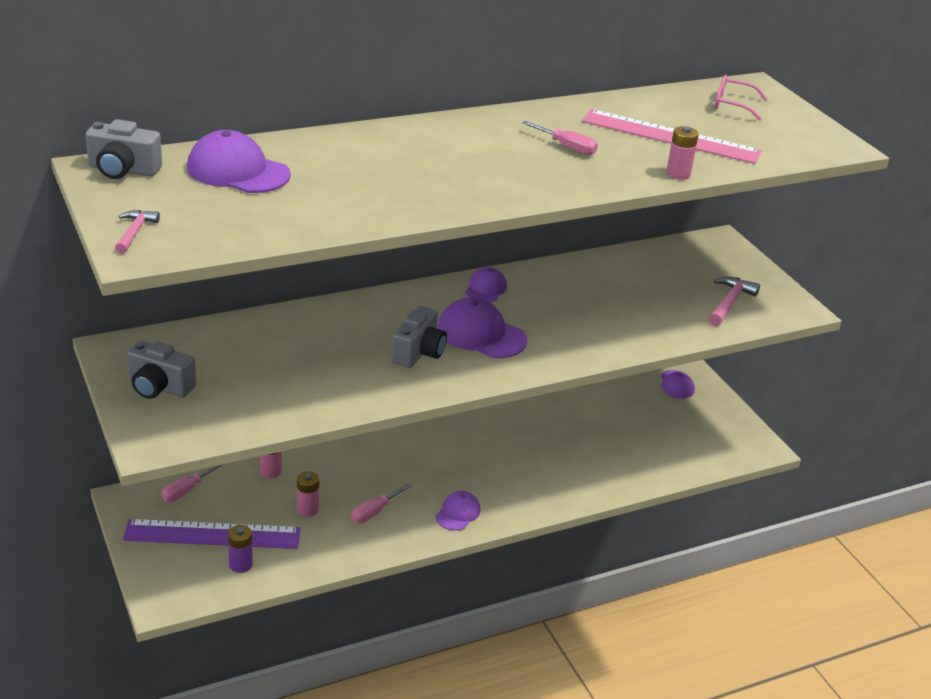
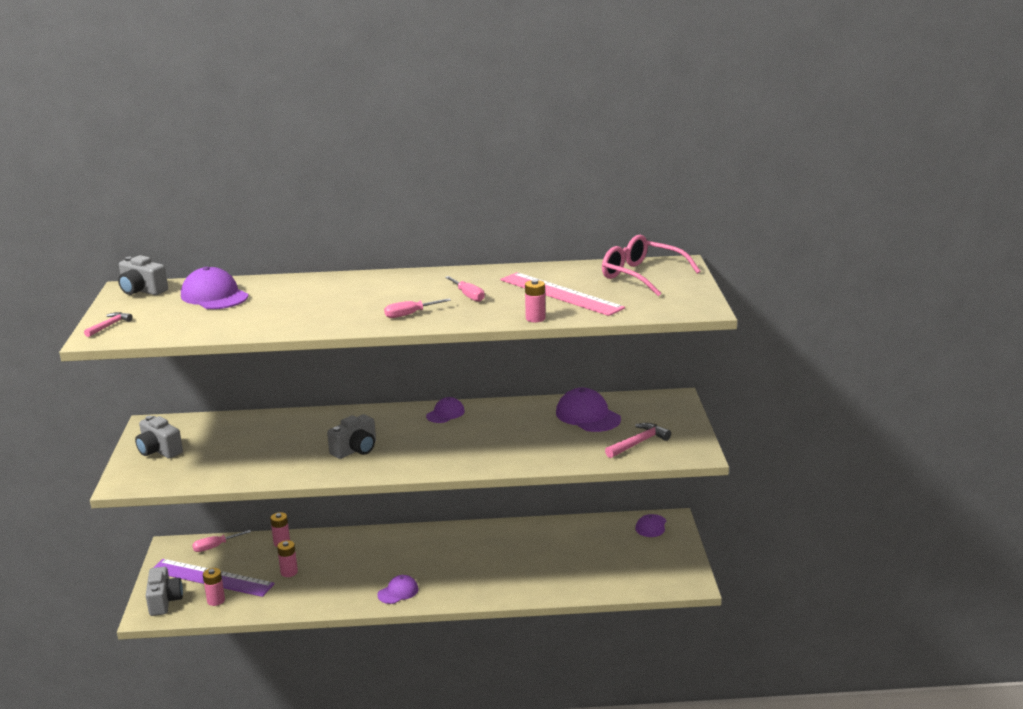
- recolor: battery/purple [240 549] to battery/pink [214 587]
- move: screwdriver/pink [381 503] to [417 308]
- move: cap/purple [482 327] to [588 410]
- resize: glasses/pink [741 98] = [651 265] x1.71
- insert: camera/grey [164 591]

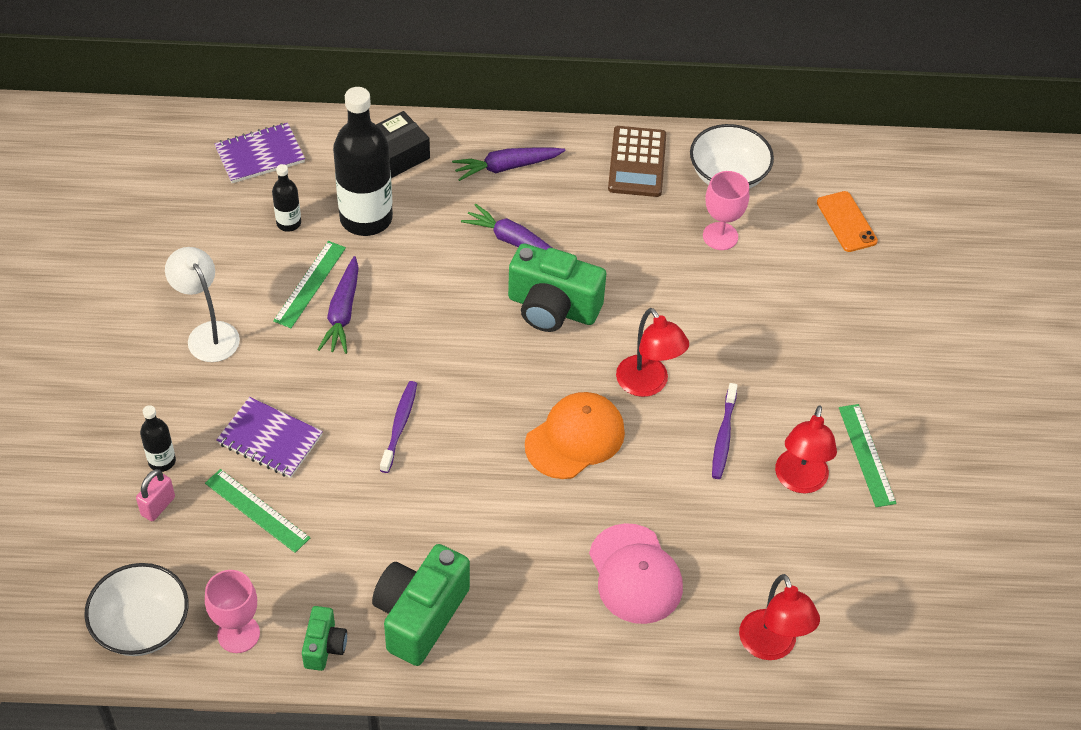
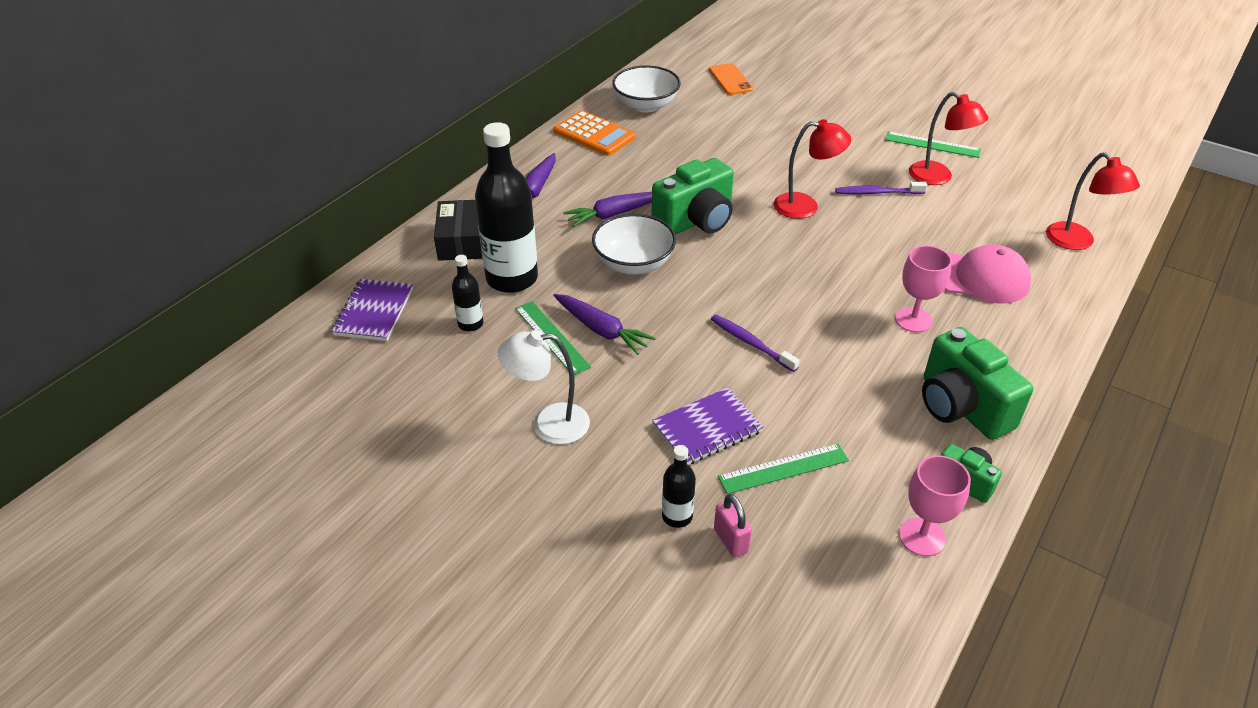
- move: bowl/white [136 609] to [634 244]
- delete: cap/orange [575 435]
- recolor: calculator/brown [637 161] to calculator/orange [595 133]
- move: goblet/pink [726 210] to [923 289]
- rotate: toothbrush/purple [725 431] = [881 188] 135 degrees clockwise
- rotate: lamp/red [779 617] = [1093 201] 45 degrees clockwise
- rotate: phone/orange [847 221] = [731 79] 60 degrees clockwise

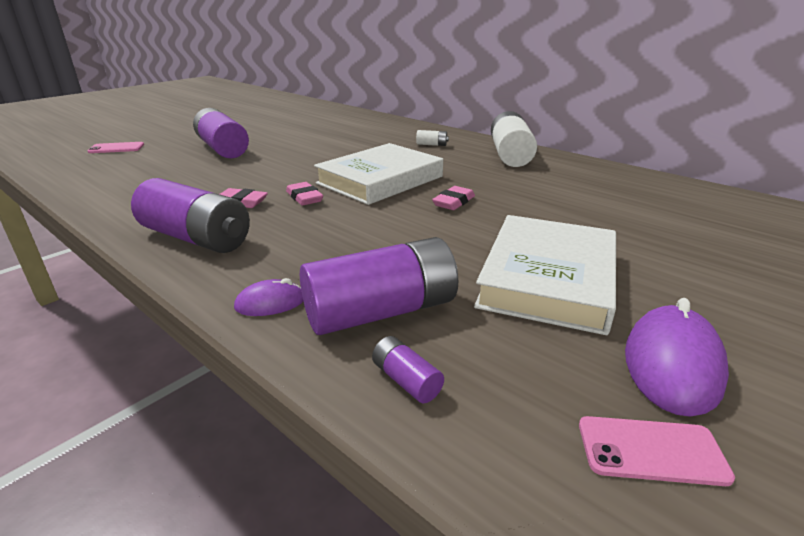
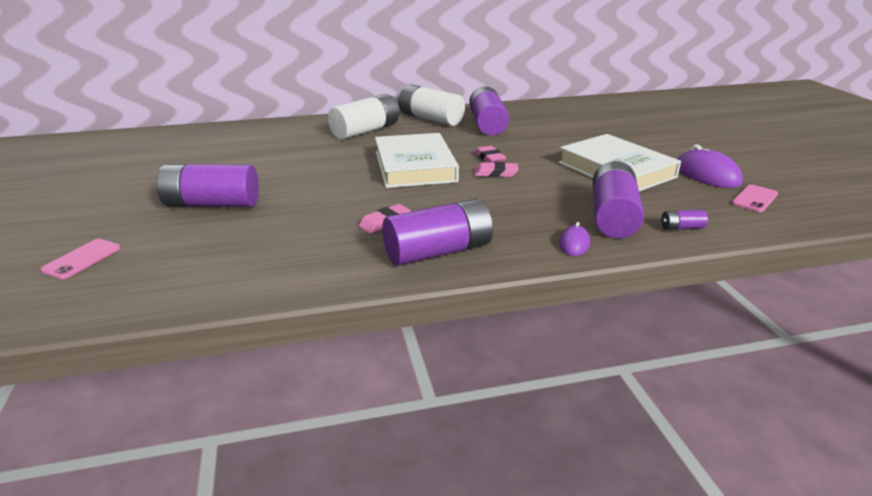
- move: eraser/pink [304 194] to [496 169]
- resize: battery/white [432 138] = [363 117] x2.37
- insert: battery/purple [489 111]

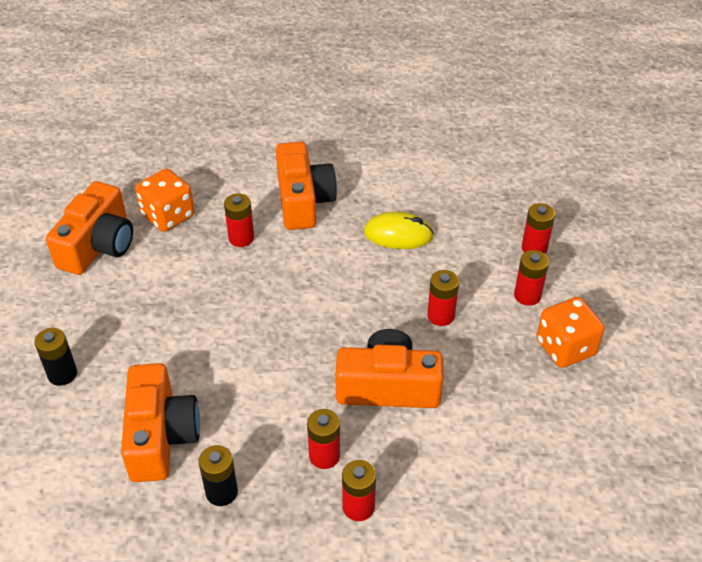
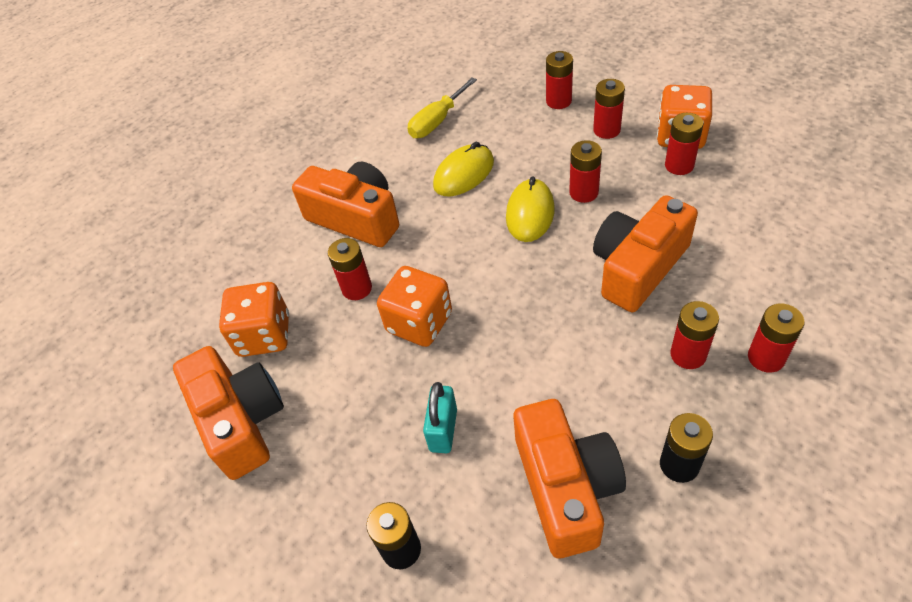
- rotate: camera/orange [160 422] = [570 478] 45 degrees clockwise
- insert: dice/orange [414 306]
- insert: screwdriver/yellow [442 107]
- insert: padlock/turquoise [440 417]
- insert: mouse/yellow [530 209]
- insert: battery/red [684 144]

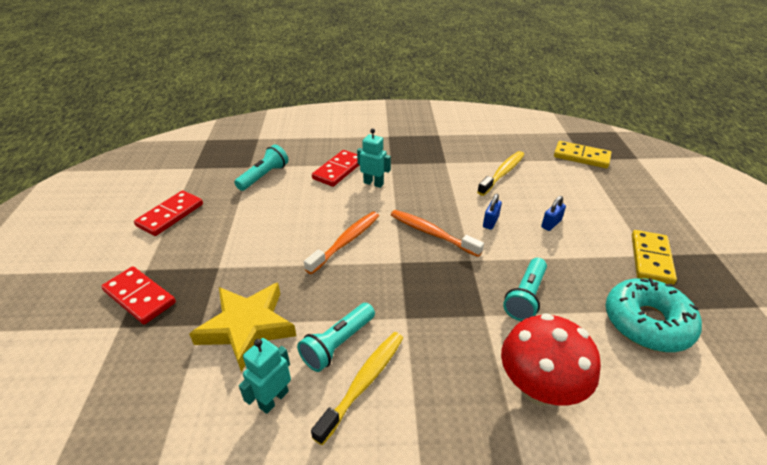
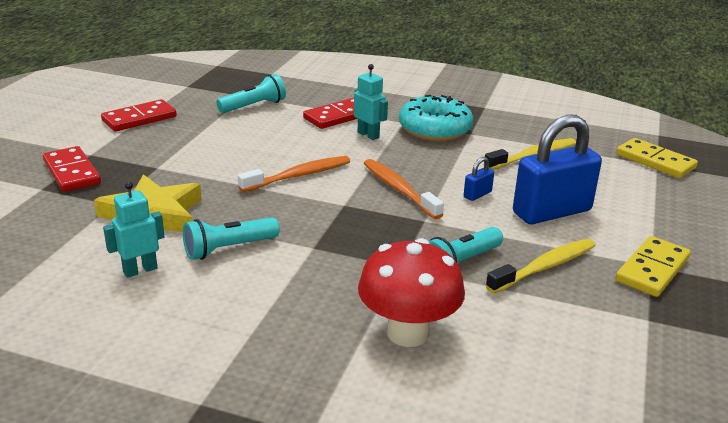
- move: toothbrush/yellow [357 388] to [541 266]
- resize: padlock/blue [553 213] = [557 169] x2.43
- move: donut/turquoise [654 315] to [436 118]

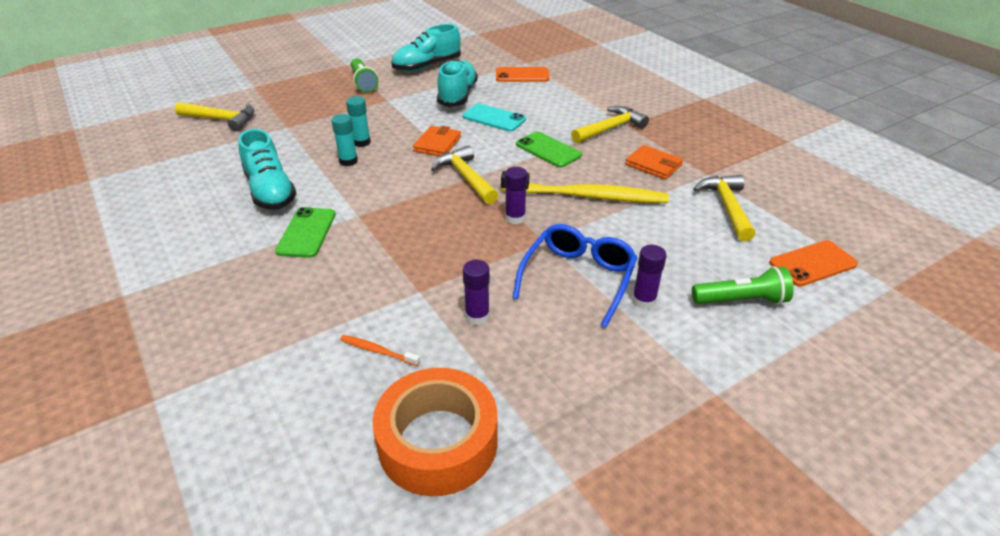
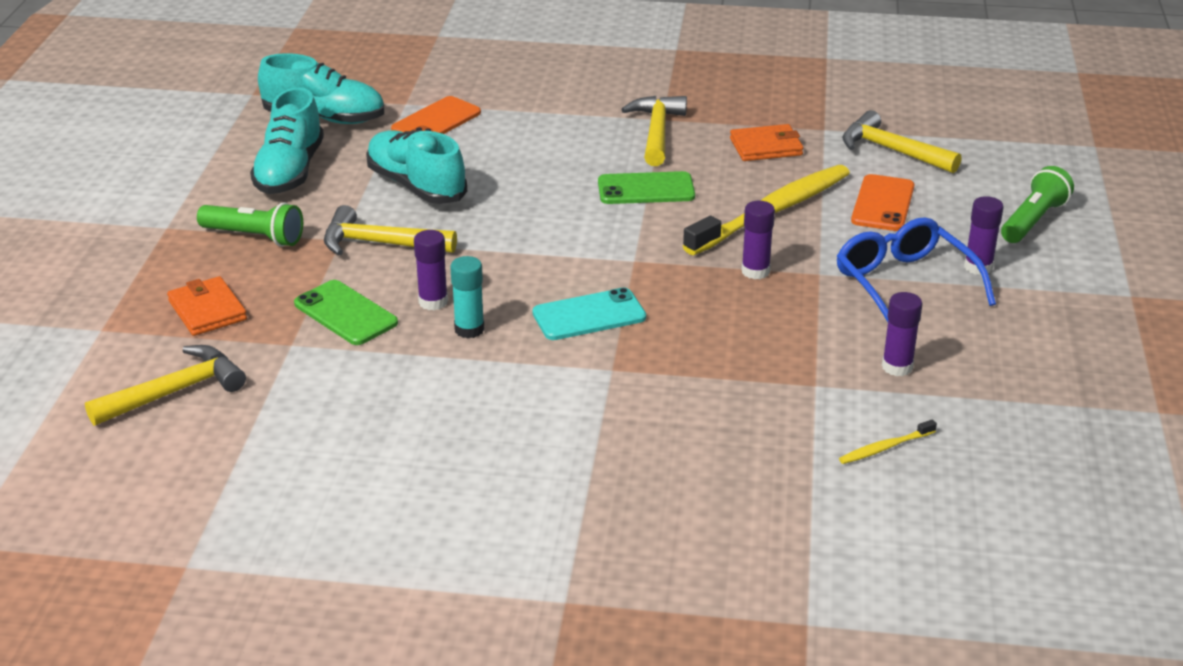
- move: shoe/turquoise [267 169] to [321 88]
- move: phone/green [305 232] to [346 312]
- recolor: toothbrush/orange [380 350] to toothbrush/yellow [888 441]
- recolor: glue stick/turquoise [358 121] to glue stick/purple [431 270]
- delete: tape/orange [435 432]
- move: wallet/orange [437 141] to [207 306]
- move: hammer/yellow [464 174] to [390 230]
- move: phone/turquoise [494 117] to [589 314]
- move: phone/orange [813 263] to [883 202]

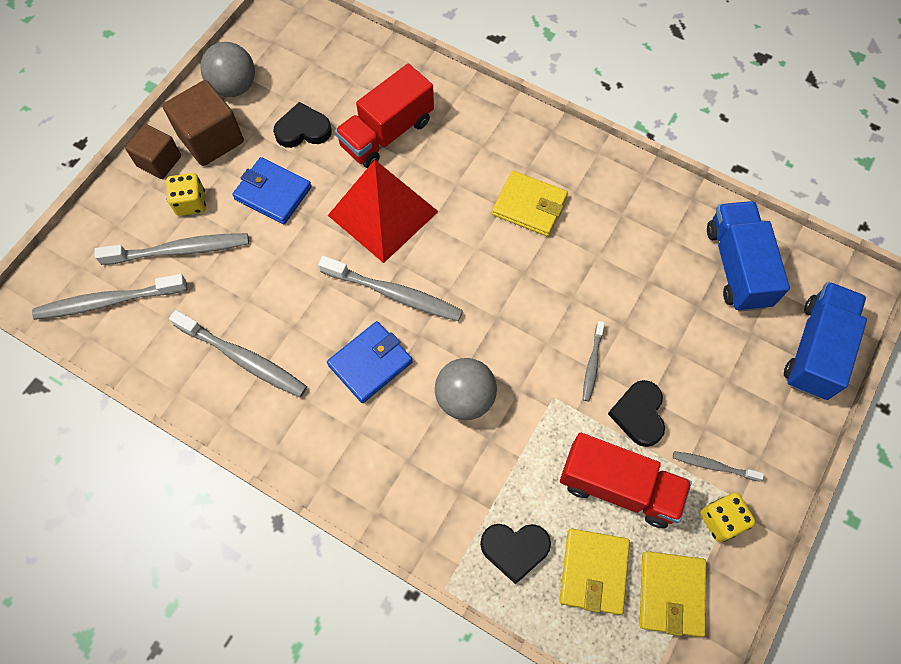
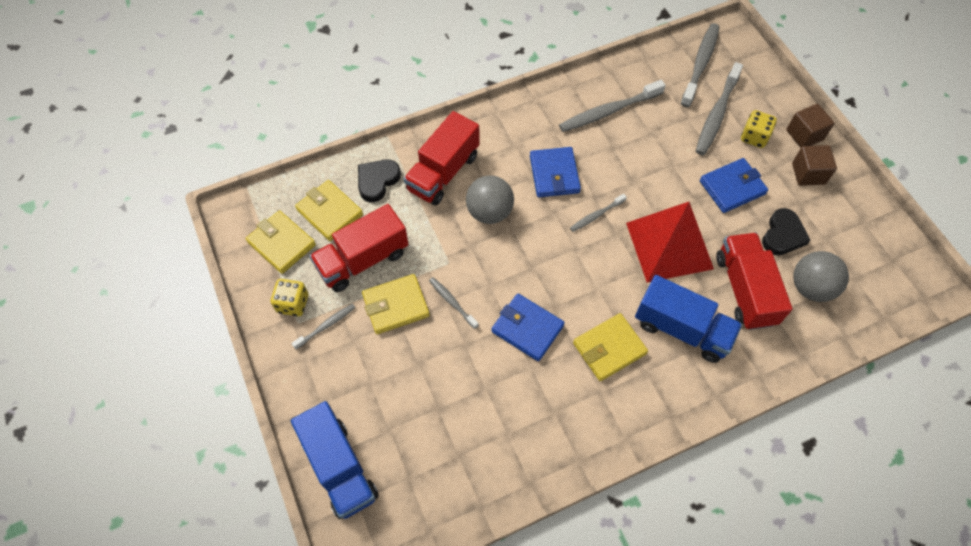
- resize: cube/brown [203 123] = [814 165] x0.66
- move: ball/grey [227 69] to [821 276]
- resize: toothbrush/grey [390 288] = [598 213] x0.54
- replace: heart/black [636 413] to wallet/yellow [396 304]
- move: truck/blue [748 256] to [688 319]
- insert: truck/red [442 158]
- insert: wallet/blue [528 327]

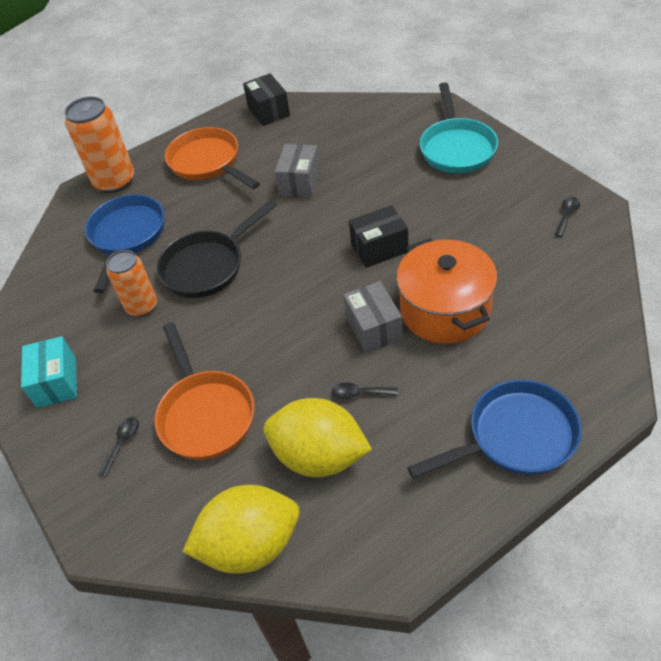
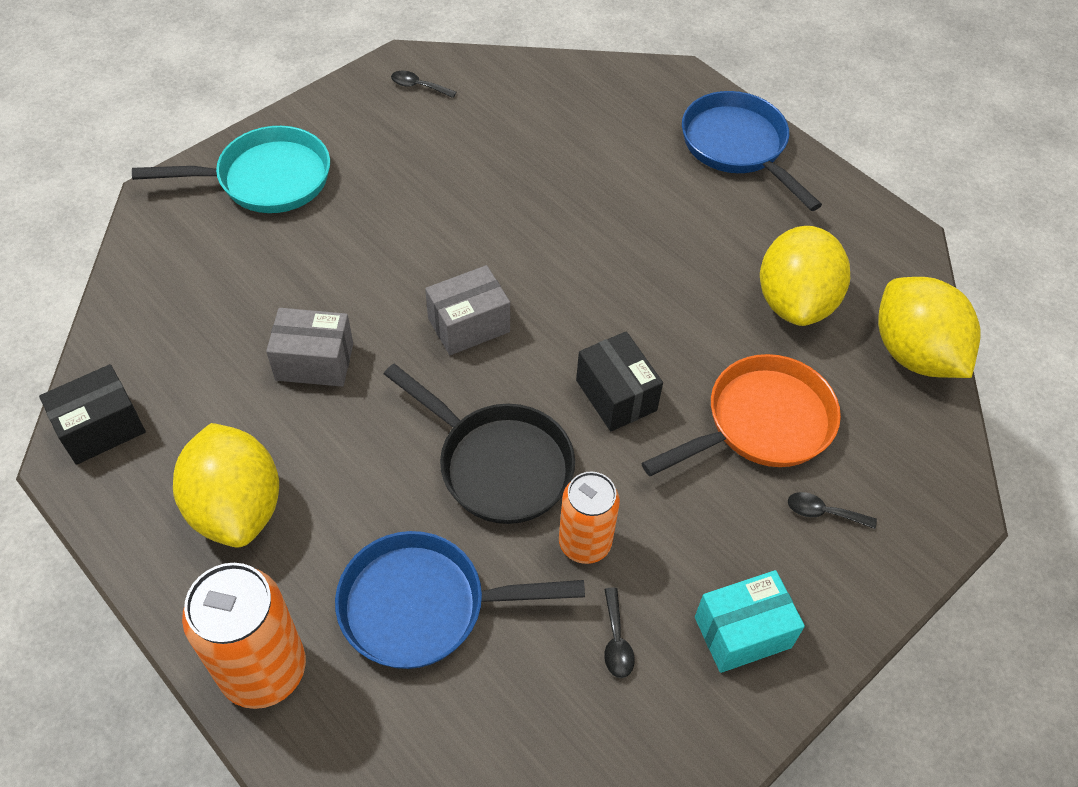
- replace: pan/orange [212 158] to lemon/yellow [226 485]
- move: spoon/black [365 391] to [619 633]
- move: box/grey [373 317] to [467 310]
- move: box/black [378 236] to [619 381]
- delete: pot/orange [447 291]

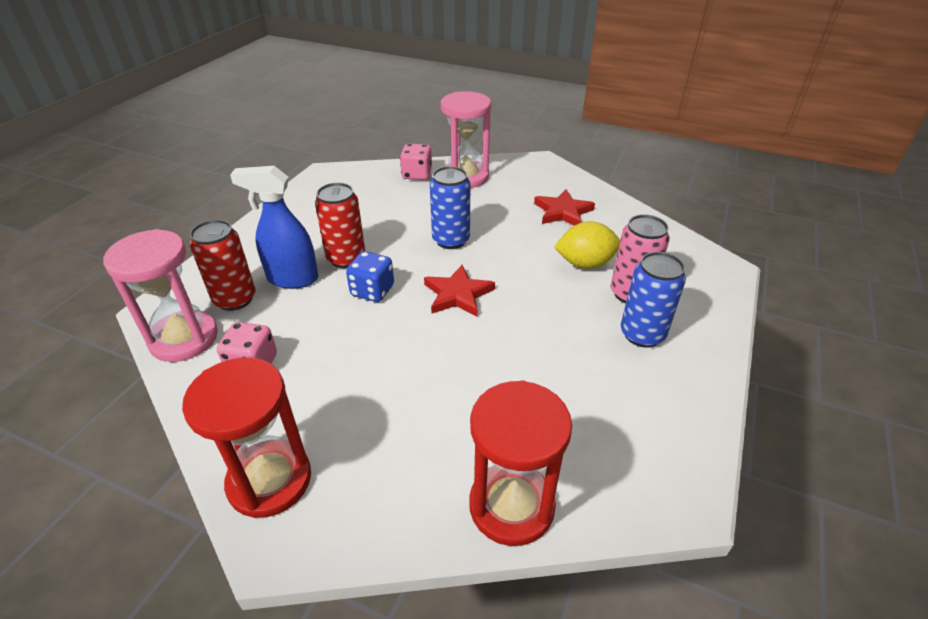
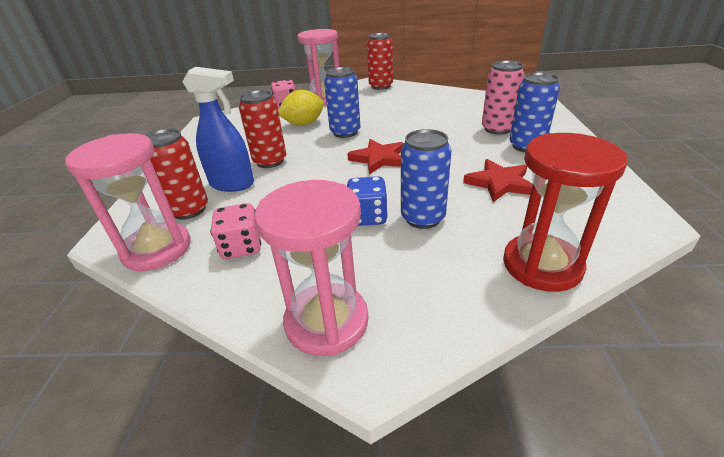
- recolor: hourglass/red [246 438] to hourglass/pink [311 268]
- rotate: spray bottle/blue [274 227] = [218 129] 150 degrees counterclockwise
- move: dice/blue [370 276] to [367 201]
- move: star/red [564 207] to [498 180]
- move: lemon/yellow [587 245] to [301 108]
- insert: can/red [380 61]
- insert: can/blue [426 179]

